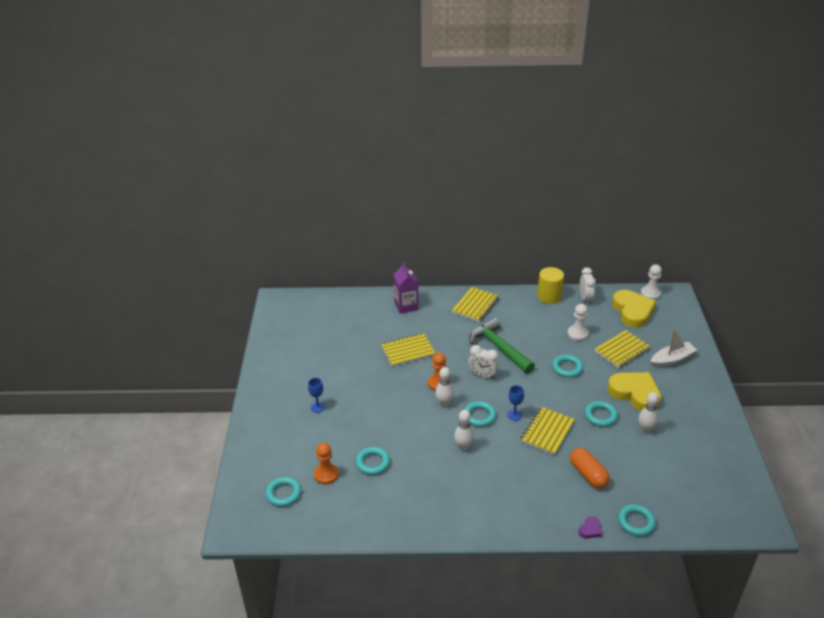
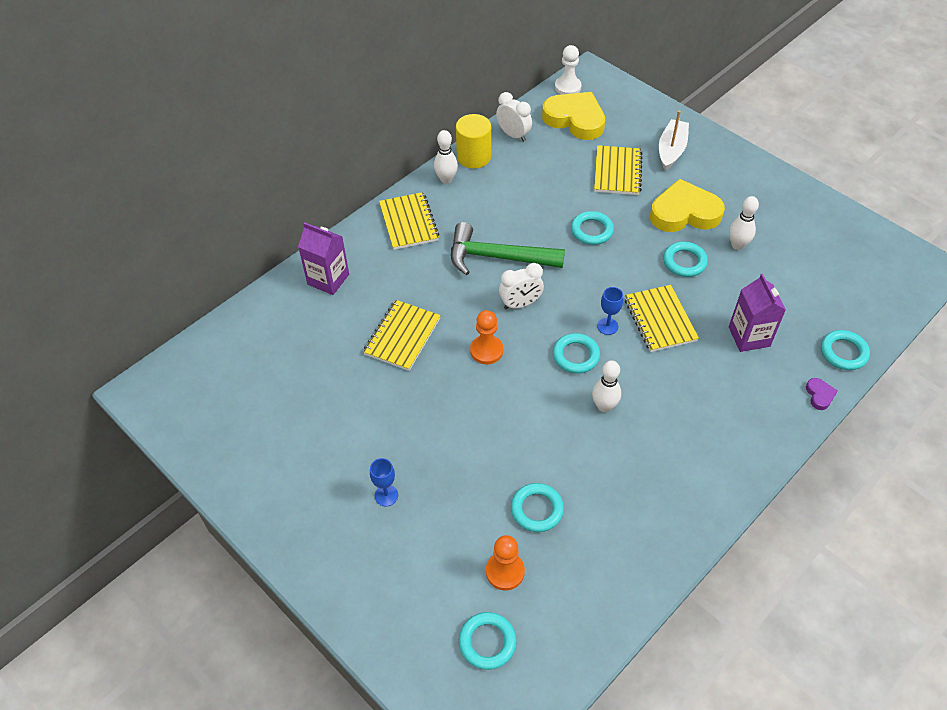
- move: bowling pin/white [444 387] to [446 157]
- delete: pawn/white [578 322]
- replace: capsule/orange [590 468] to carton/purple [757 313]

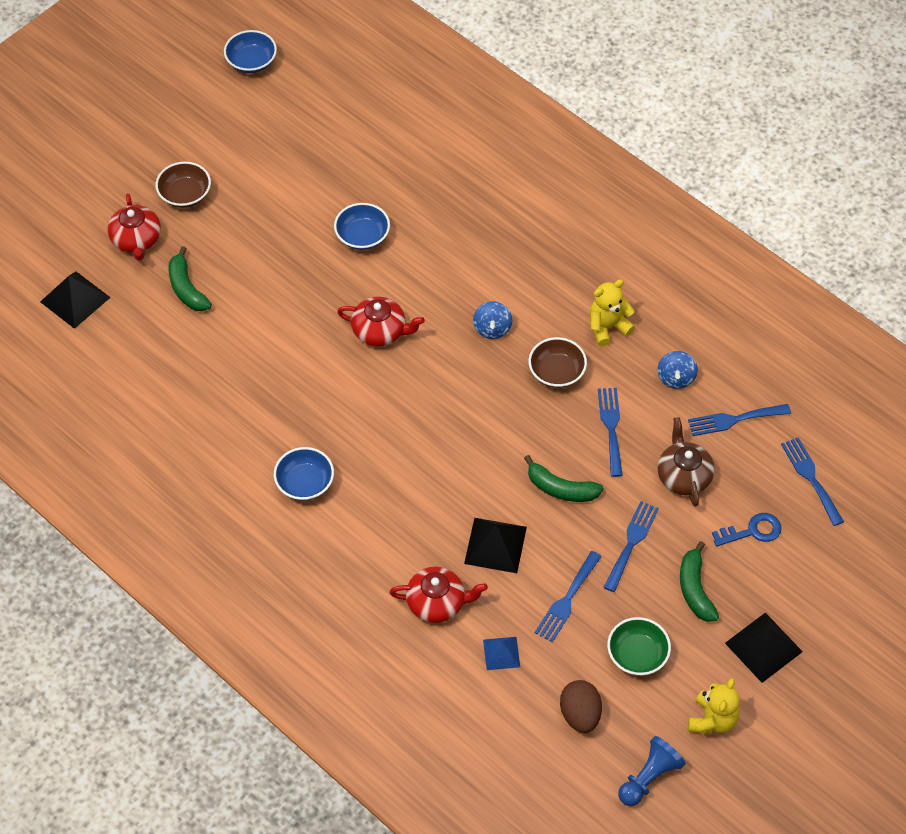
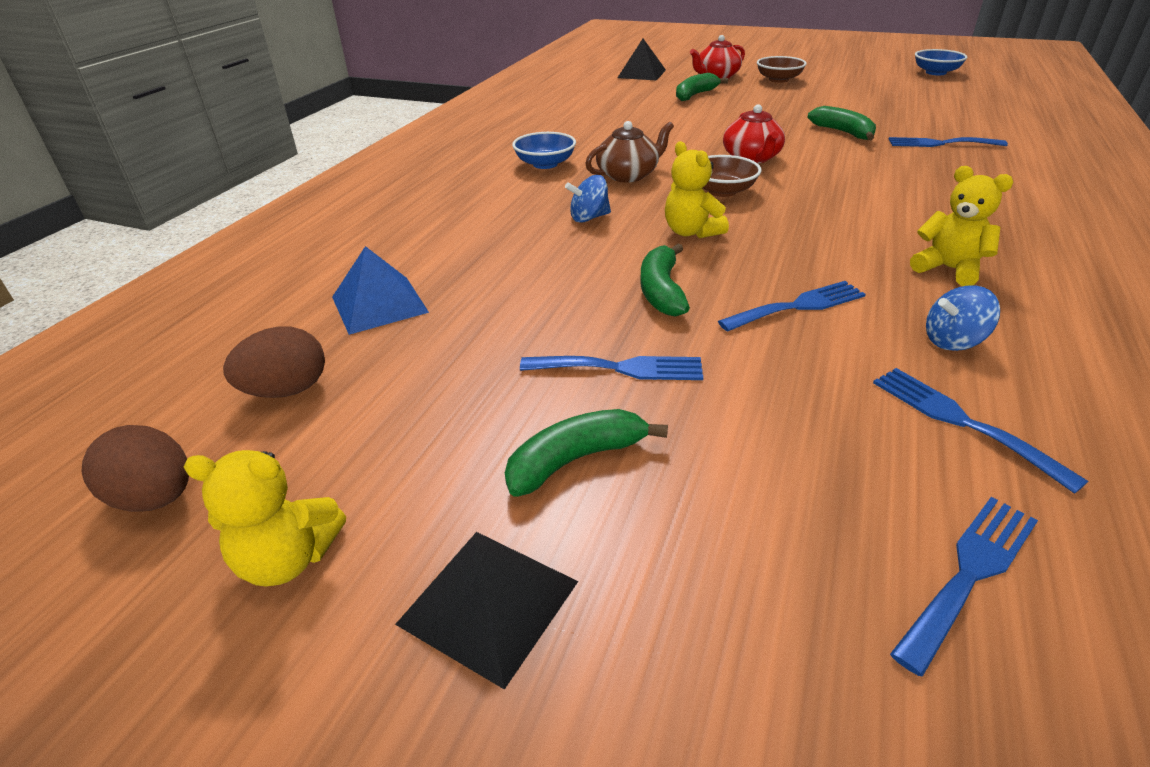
- replace: bowl/blue [362 226] to banana/green [841 123]
- delete: teapot/red [438 594]
- delete: pyramid/black [495 545]
- move: spinning top/blue [492 320] to [588 199]
- resize: pyramid/blue [501 653] = [380 290] x1.64
- move: bowl/brown [557 362] to [732 176]
- move: fork/blue [568 596] to [948 142]
- delete: bowl/green [639 646]
- replace: pawn/blue [652 771] to egg/brown [135 468]
- move: teapot/brown [686 462] to [629 152]
- delete: key/blue [746 529]
- insert: teddy bear/yellow [697 189]

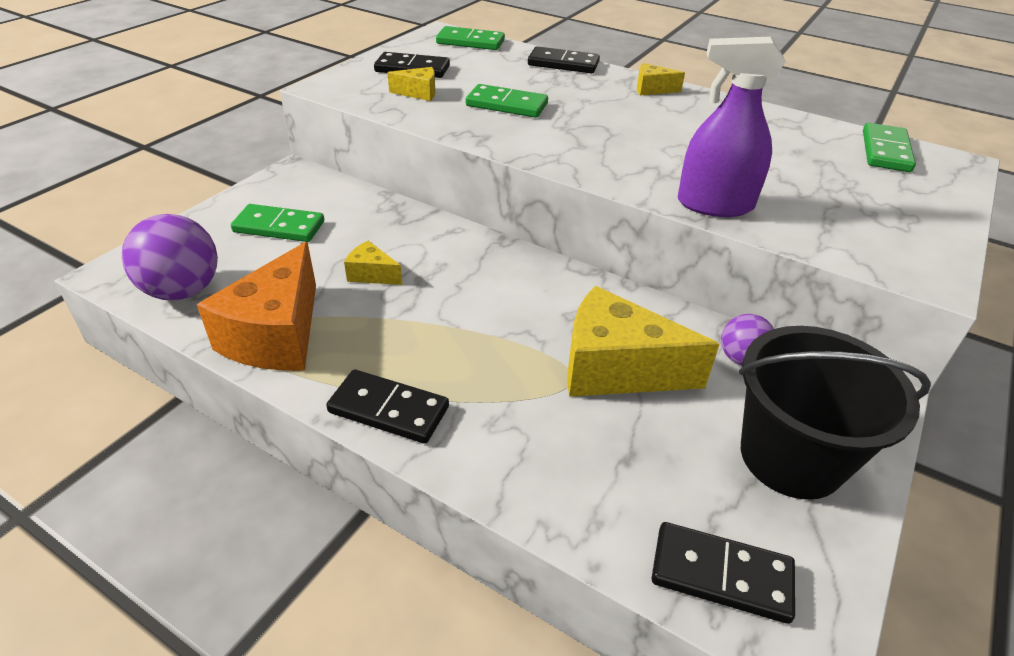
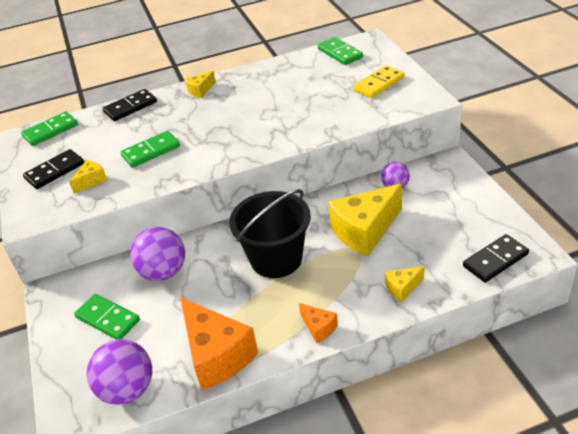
- rotate: domino/green [277 223] = [107 317] 75 degrees clockwise
- replace: domino/black [387 406] to cheese/orange [318 323]
- move: cheese/yellow [373 263] to [404 284]
- delete: spray bottle/purple [732 127]
- move: bucket/black [835 413] to [270 233]
- insert: ball/purple [157 254]
- insert: domino/yellow [379 81]

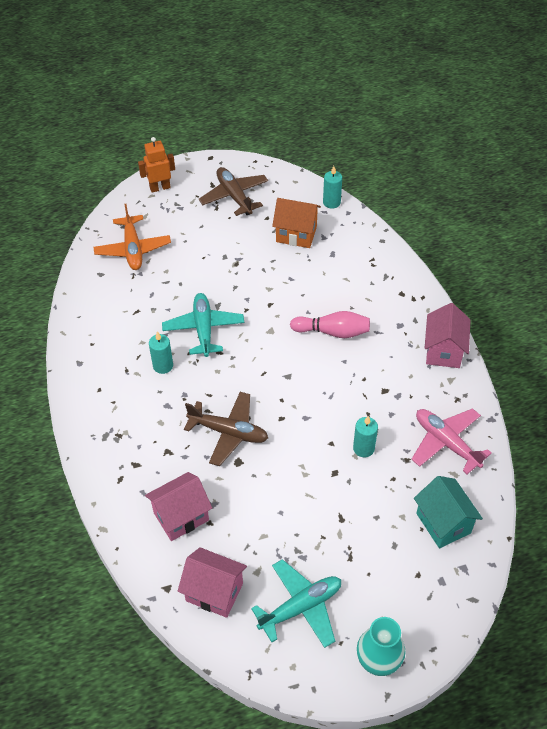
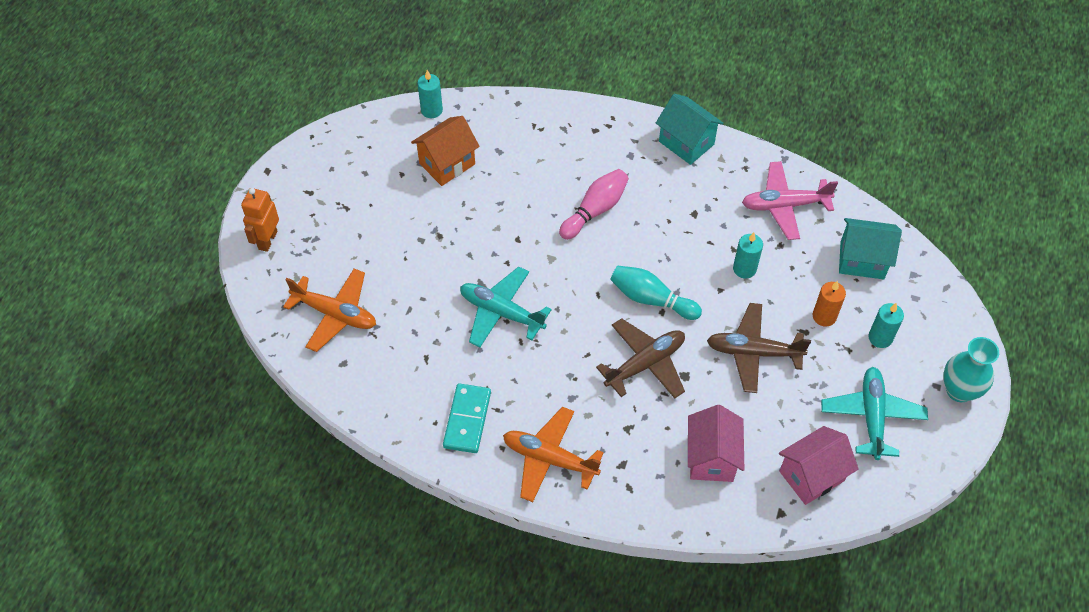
- move: candle/turquoise [161 353] to [886 325]
- move: plane/brown [233 191] to [759 348]
- recolor: house/pink [448 335] to house/turquoise [690 129]
- insert: domino/turquoise [467 418]
- insert: plane/orange [553 454]
- insert: bowling pin/turquoise [656 292]
- insert: candle/orange [829 303]

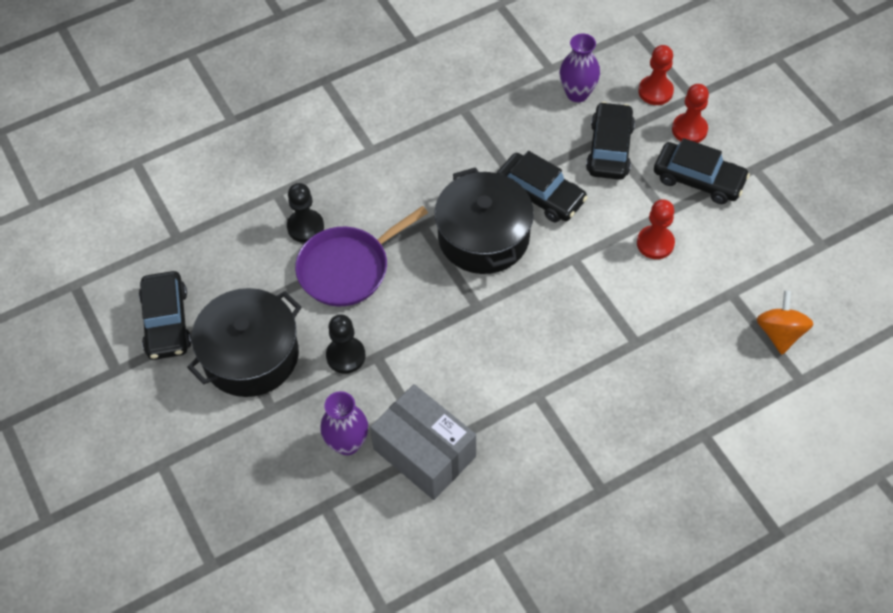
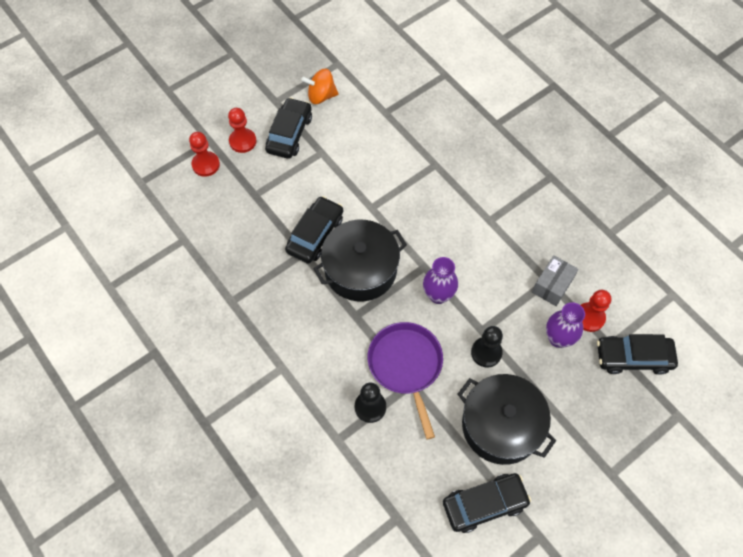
- rotate: pan/purple [361 256] = [405 381] 150 degrees counterclockwise
- resize: box/grey [423 442] = [555 280] x0.61
- move: vase/purple [580 67] to [440 280]
- move: car/black [610 141] to [637 354]
- move: pawn/red [656 229] to [596 311]
- move: spinning top/orange [785 322] to [320 86]

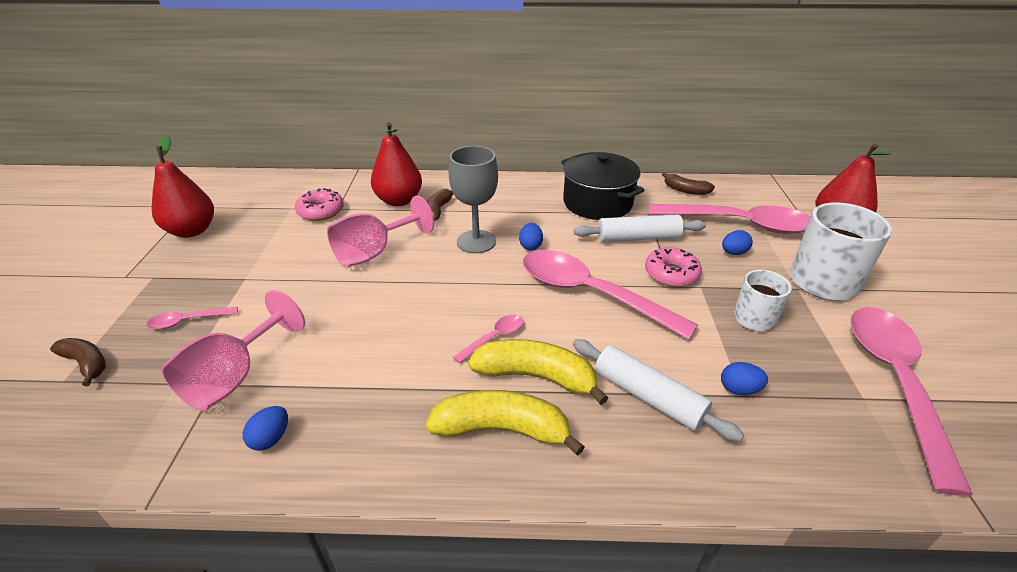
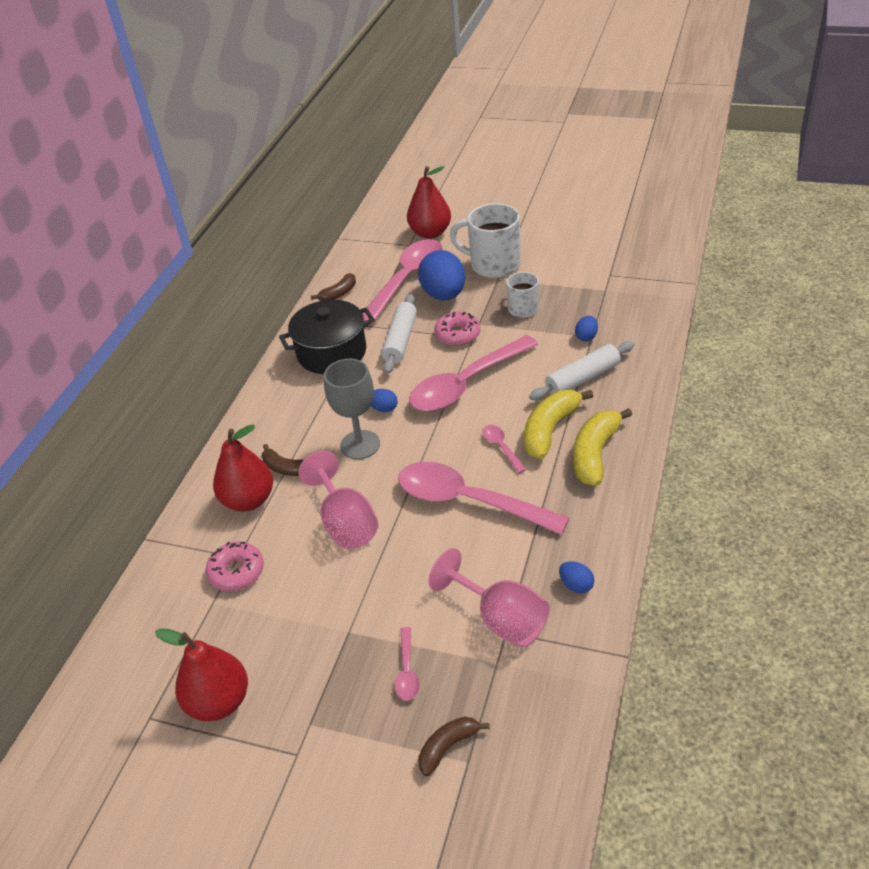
- resize: egg/blue [737 242] = [441 275] x2.23
- move: spoon/pink [911 401] to [484 498]

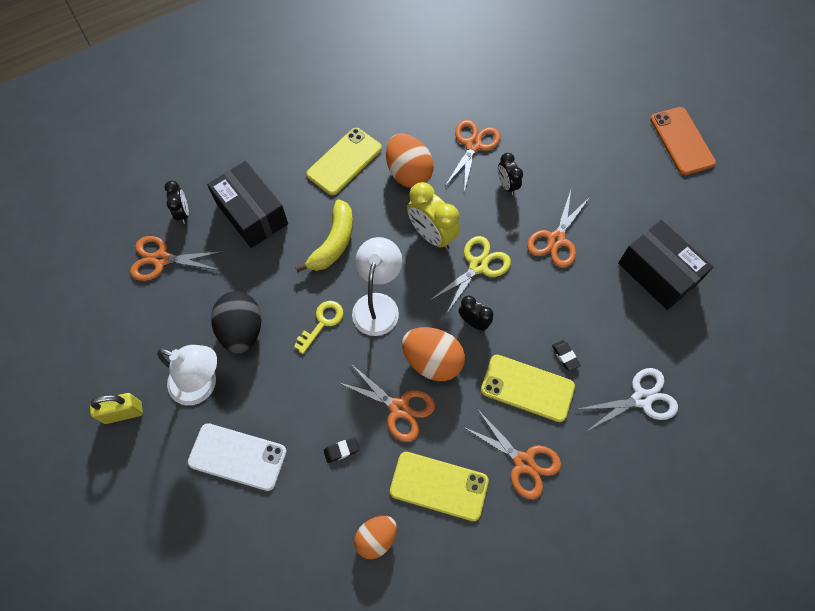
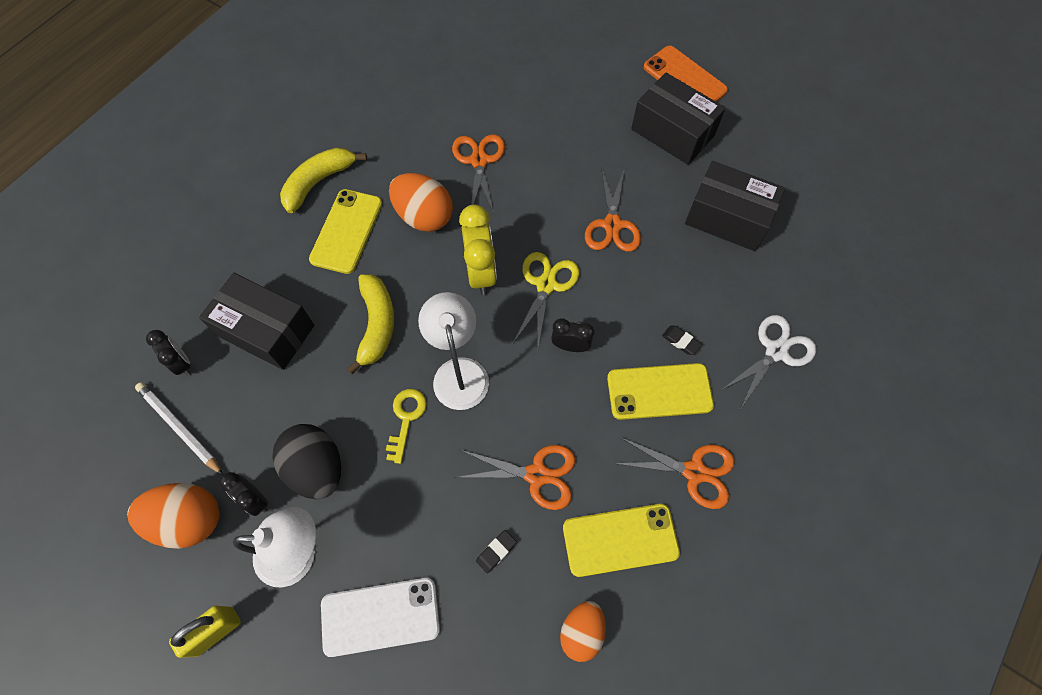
- replace: scissors/orange [177 258] to pencil/white [179 428]
- move: egg/orange [433 354] to [173 516]
- rotate: clock/yellow [433 216] = [478 249] 120 degrees counterclockwise
- move: clock/black [510 174] to [243 494]
- insert: banana/yellow [323 180]
- insert: box/black [678 119]

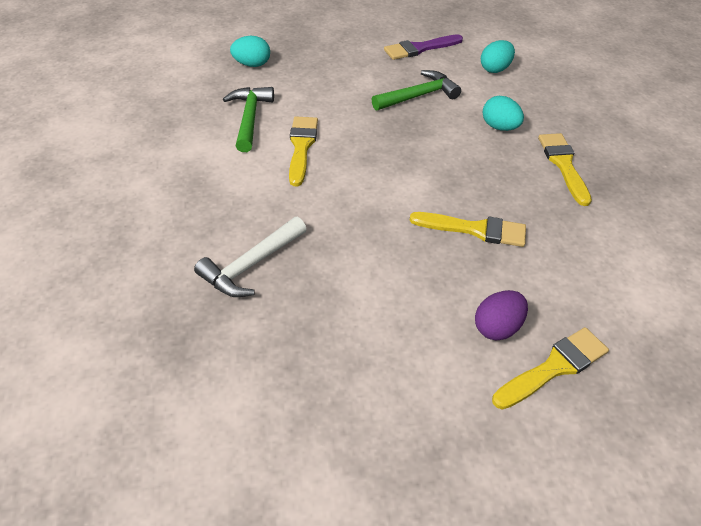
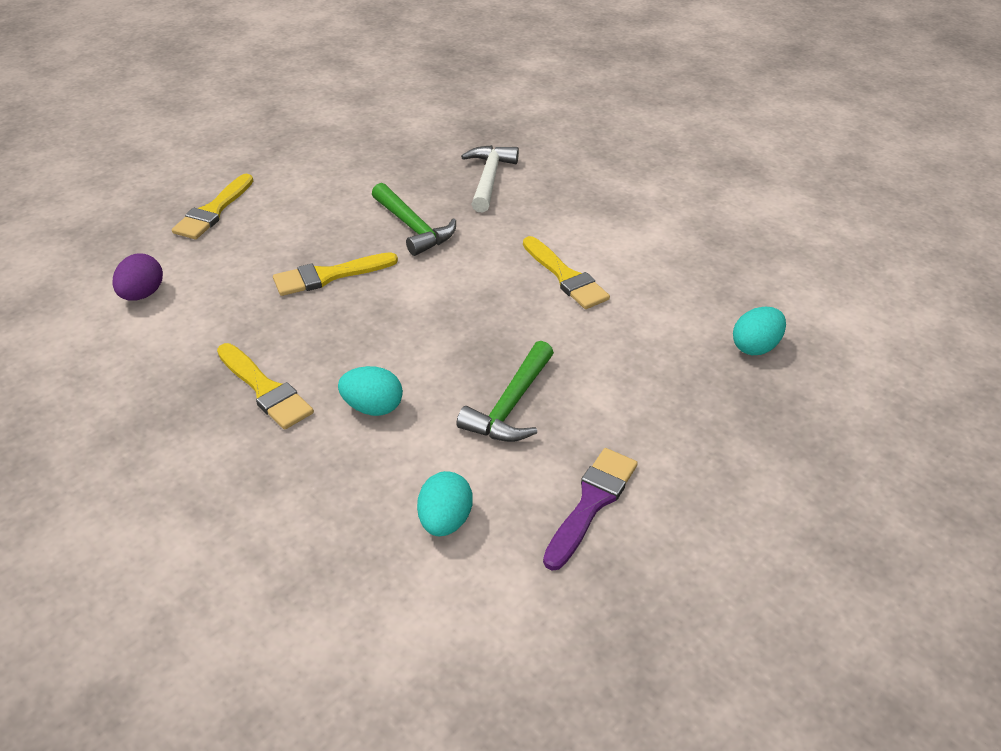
- move: hammer/green [248 119] to [414 219]
- move: egg/purple [501 315] to [138 277]

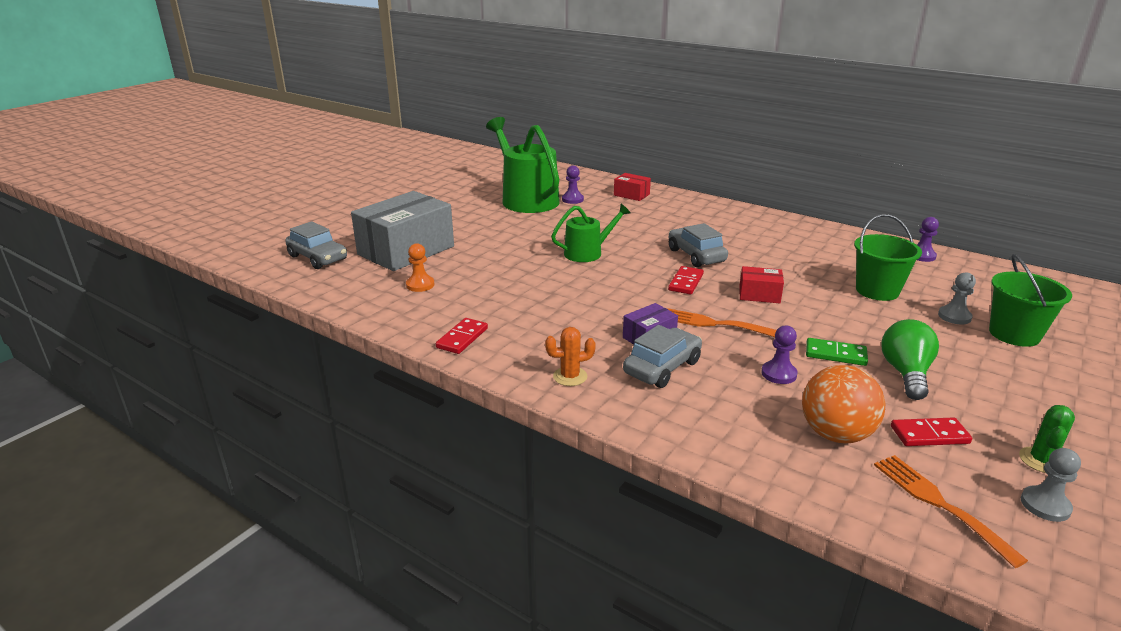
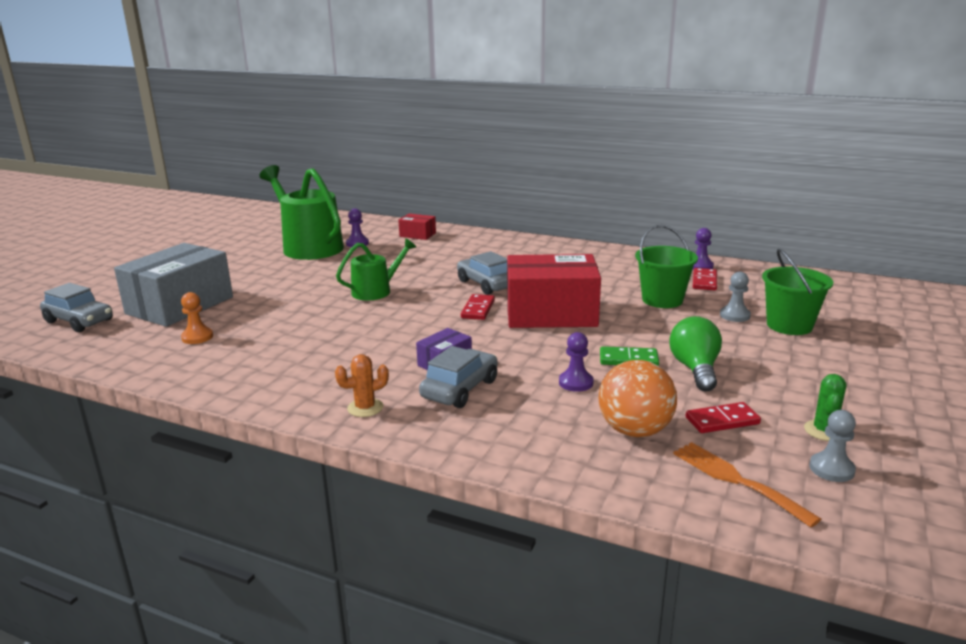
- move: domino/red [462 336] to [705 279]
- delete: fork/orange [722 322]
- resize: box/red [761 284] = [554 291] x2.21

